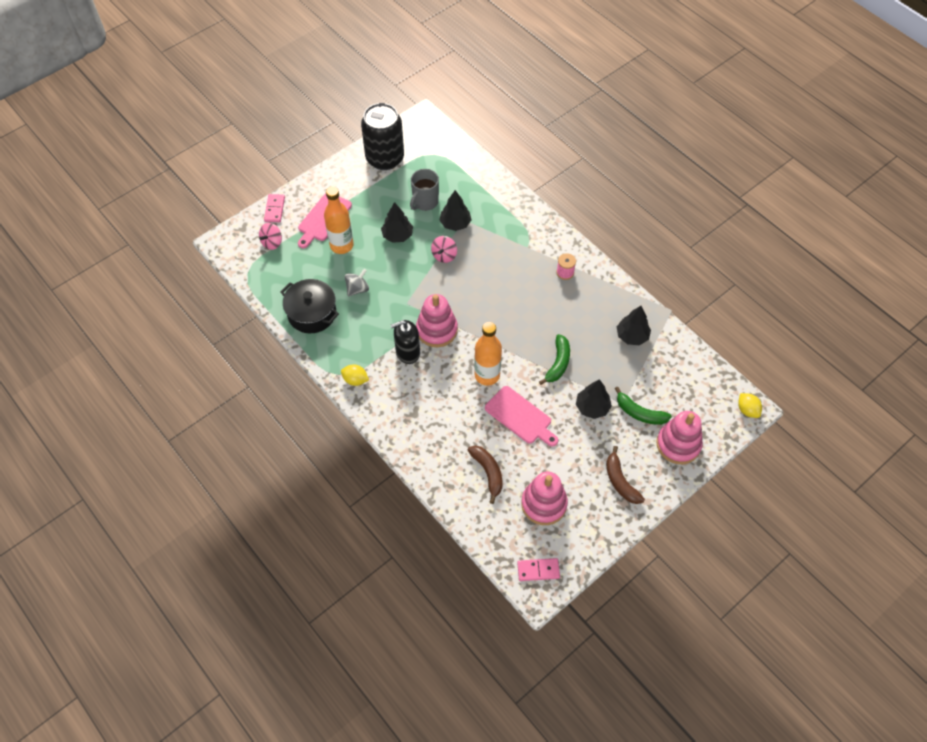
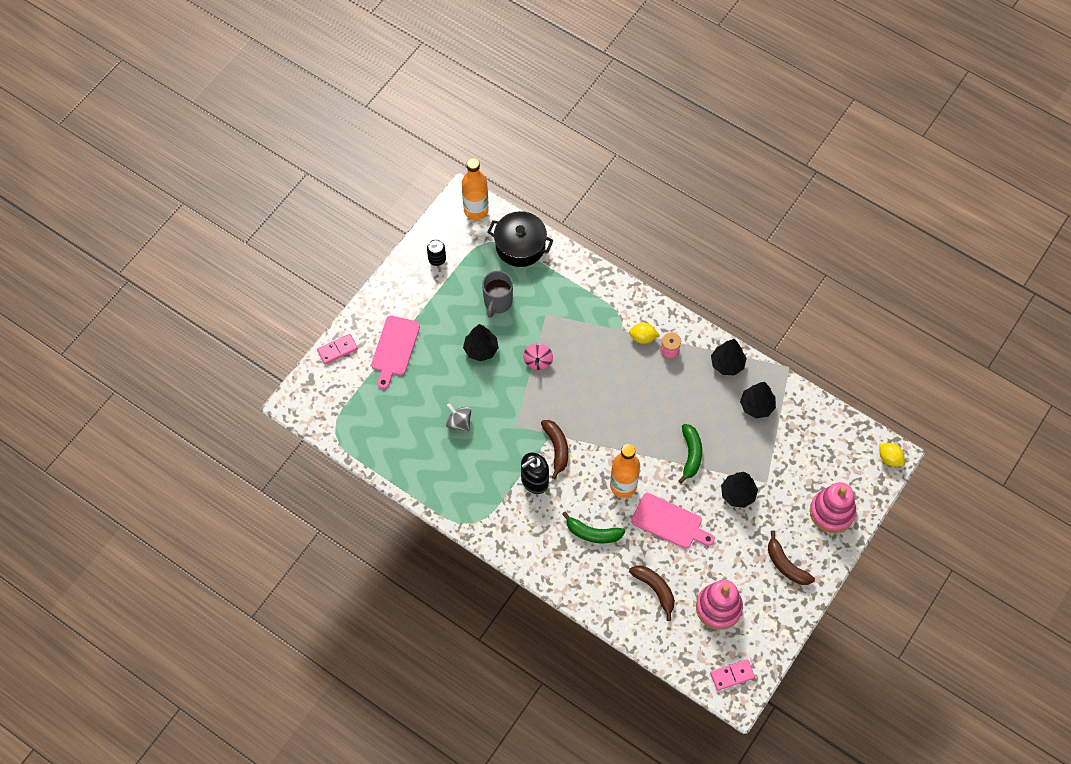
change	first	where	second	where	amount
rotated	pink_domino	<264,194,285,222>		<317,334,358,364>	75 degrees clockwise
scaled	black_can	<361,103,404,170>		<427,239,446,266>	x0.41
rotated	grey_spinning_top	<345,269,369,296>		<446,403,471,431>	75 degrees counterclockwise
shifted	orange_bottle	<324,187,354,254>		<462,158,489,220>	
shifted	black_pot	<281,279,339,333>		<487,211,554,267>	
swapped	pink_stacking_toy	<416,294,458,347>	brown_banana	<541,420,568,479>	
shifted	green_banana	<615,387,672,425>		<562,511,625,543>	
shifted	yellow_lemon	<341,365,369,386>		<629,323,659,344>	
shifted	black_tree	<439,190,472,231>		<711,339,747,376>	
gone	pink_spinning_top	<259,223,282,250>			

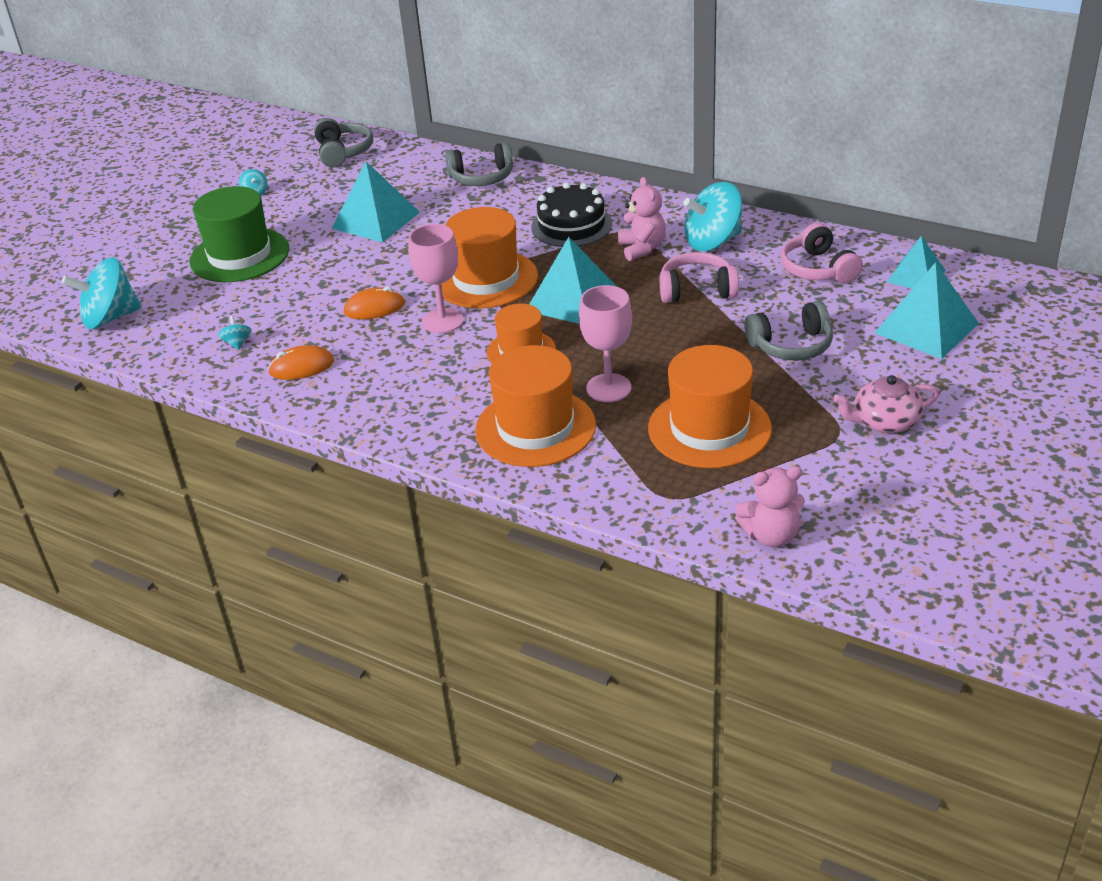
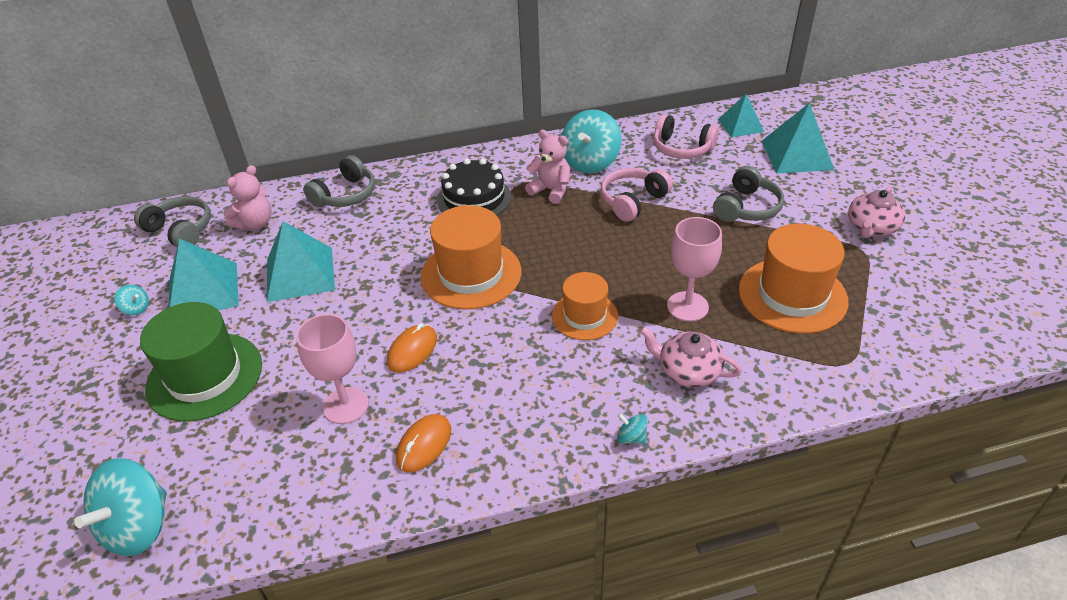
change	first	where	second	where	amount
shifted	turquoise_pyramid	<529,237,617,324>		<168,238,239,310>	
shifted	pink_teddy_bear	<735,466,805,547>		<223,165,272,230>	
shifted	pink_goblet	<409,224,464,333>		<296,314,369,424>	
shifted	turquoise_spinning_top	<218,316,251,350>		<617,413,648,444>	
swapped	orange_hat	<475,345,596,467>	pink_teapot	<640,327,742,387>	

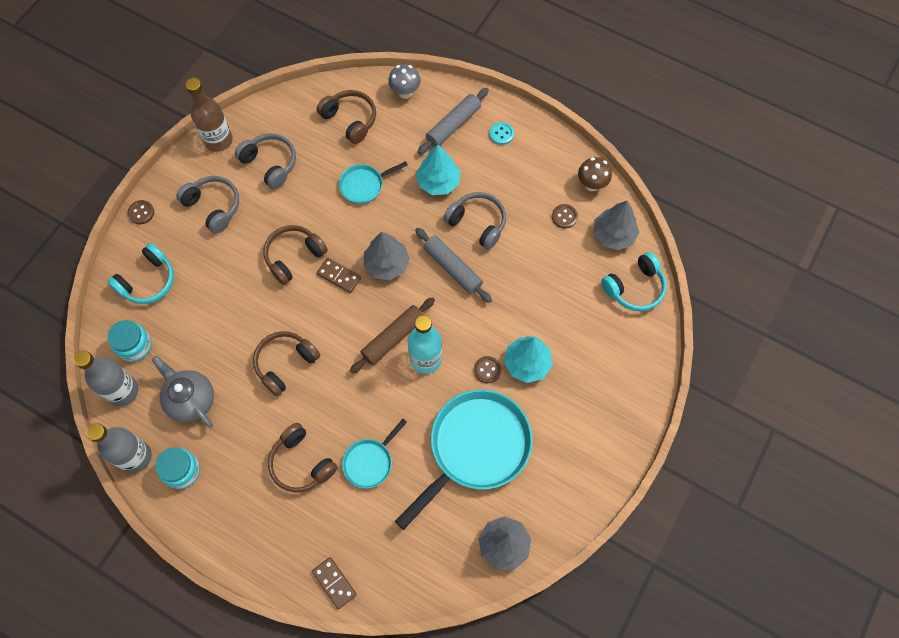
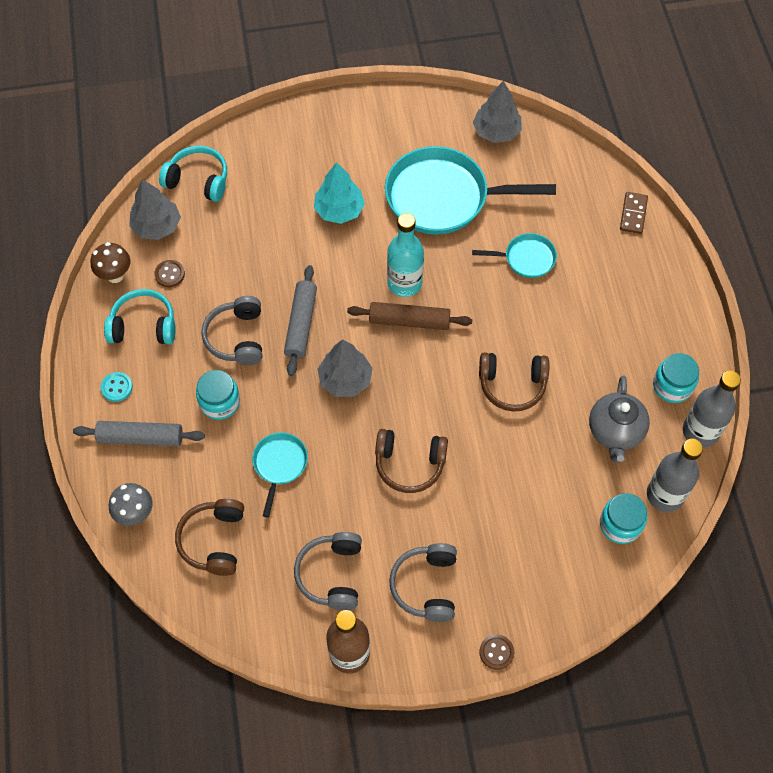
change	first	where	second	where	amount
shifted	turquoise_headphones	<107,243,174,304>		<104,289,176,344>	
swapped	turquoise_tree	<416,144,460,195>	turquoise_jar	<196,370,240,420>	
rotated	turquoise_pan	<339,161,408,204>		<252,432,308,517>	105 degrees counterclockwise
gone	brown_headphones	<268,423,337,493>			
gone	brown_domino	<317,258,361,293>			
gone	brown_button	<474,356,501,383>			

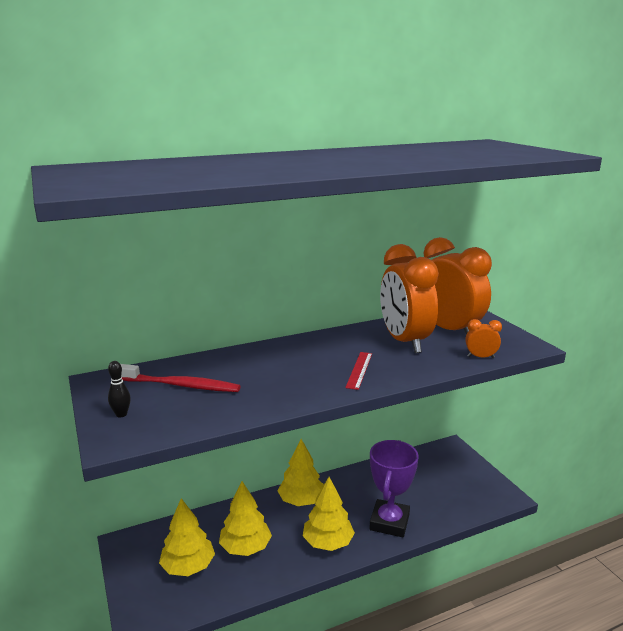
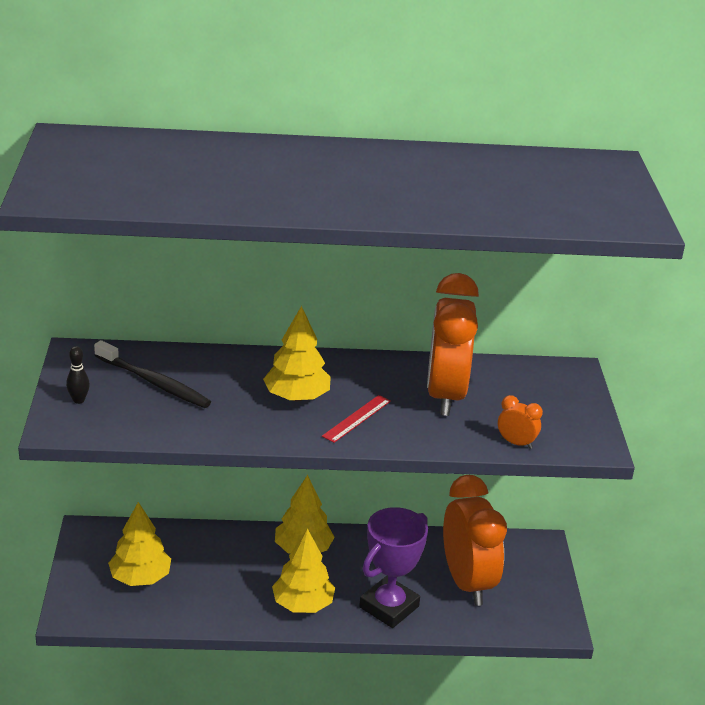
change	first	where	second	where	amount
repainted	red_toothbrush	<121,364,241,392>	black_toothbrush	<94,340,211,408>	
shifted	yellow_tree	<219,481,272,556>		<263,306,331,401>	
shifted	orange_clock	<424,237,492,335>		<443,475,507,606>	

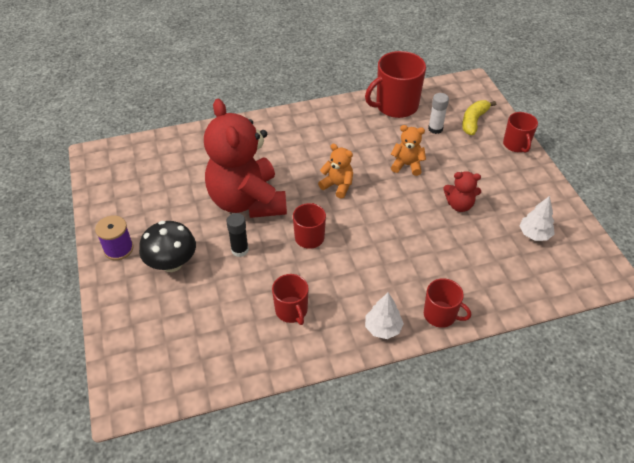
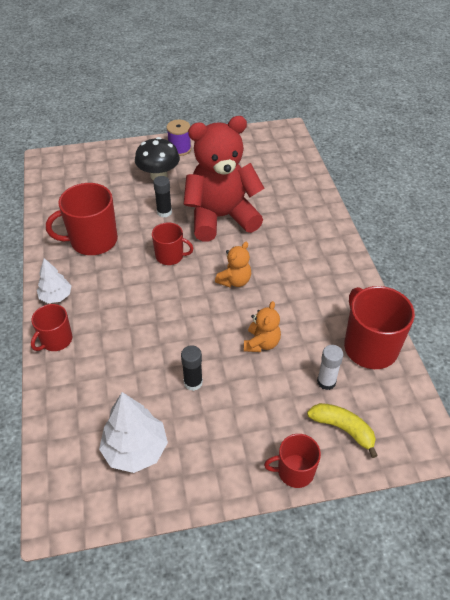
change	first	where	second	where	amount
scaled	red_mug	<272,274,309,325>		<46,183,118,255>	x1.71
scaled	white_tree	<519,196,555,241>		<99,392,168,473>	x1.61
swapped	red_teddy_bear	<443,171,481,212>	black_glue_stick	<181,345,203,391>	

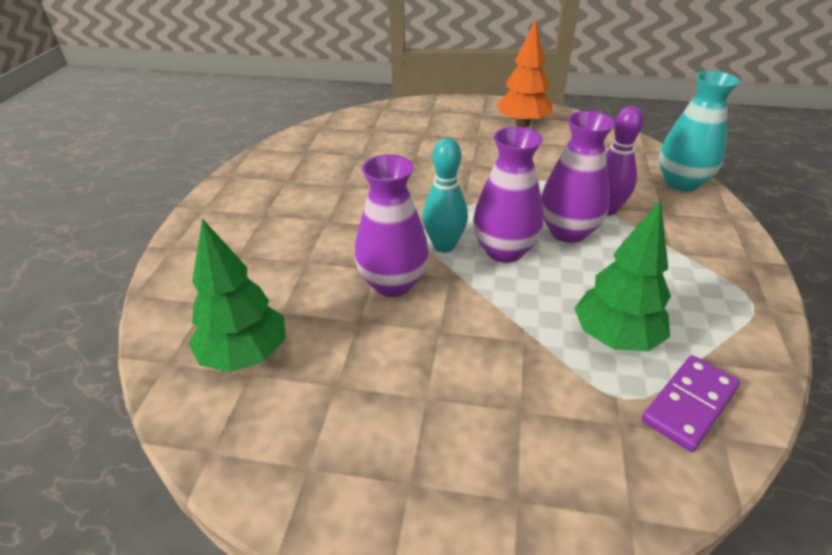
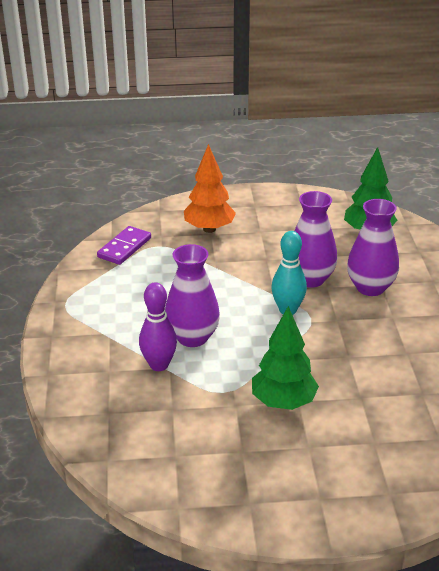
change	first	where	second	where	amount
shifted	orange_tree	<496,19,552,127>		<184,144,236,233>	
shifted	green_tree	<574,201,671,351>		<252,306,319,410>	
shifted	purple_vase	<473,127,543,263>		<347,199,399,296>	
gone	turquoise_vase	<659,71,740,192>			

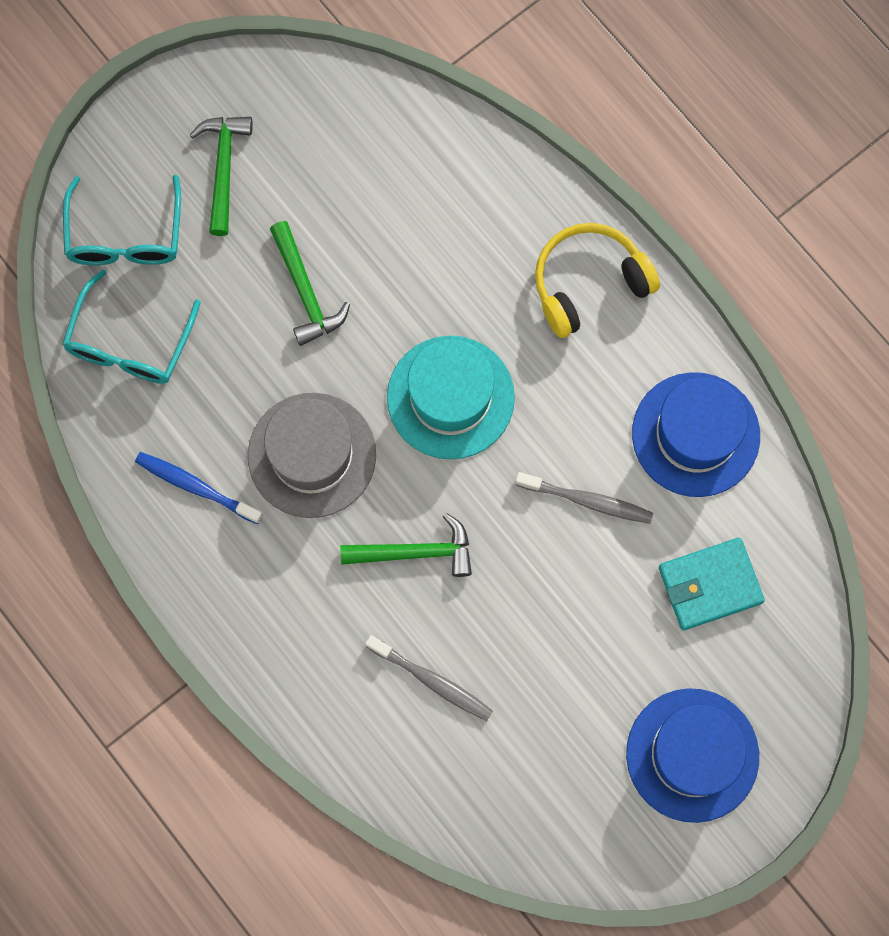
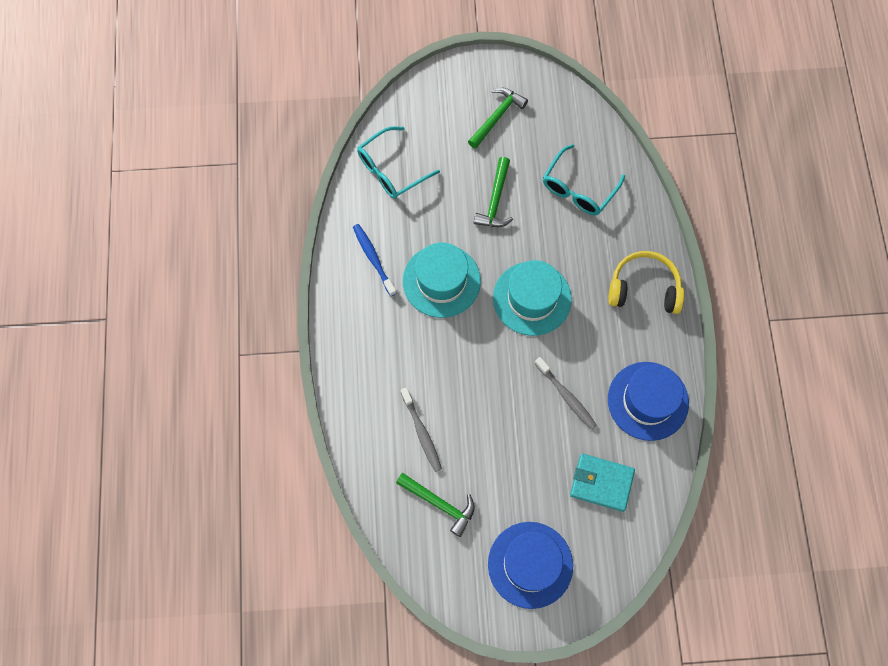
change	first	where	second	where	amount
shifted	green_hammer	<340,513,472,577>		<396,473,475,537>	
repainted	grey_hat	<248,393,376,518>	turquoise_hat	<403,242,481,318>	
shifted	turquoise_glasses	<63,175,181,265>		<543,144,625,215>	

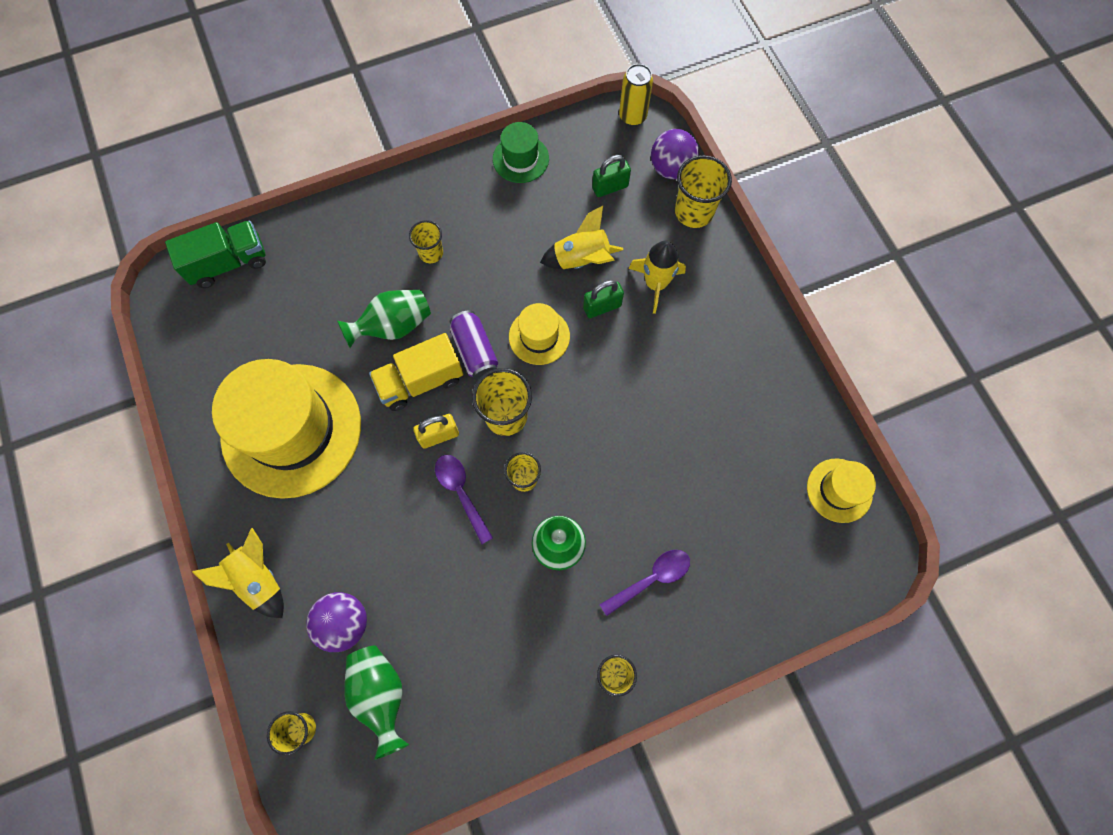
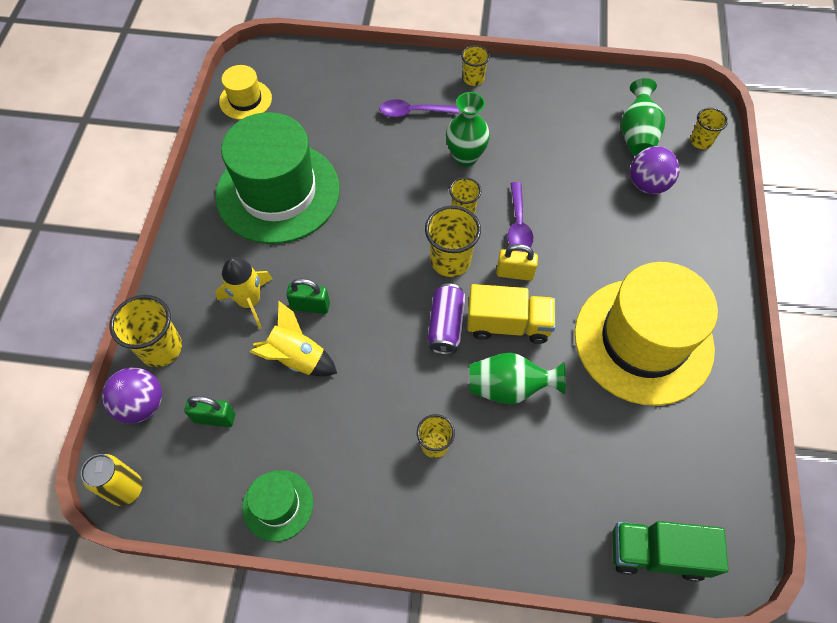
change	first	where	second	where	amount
new			green_hat	<215,112,340,244>	
gone	yellow_rocket	<192,528,284,618>			
gone	yellow_hat	<509,303,570,365>			

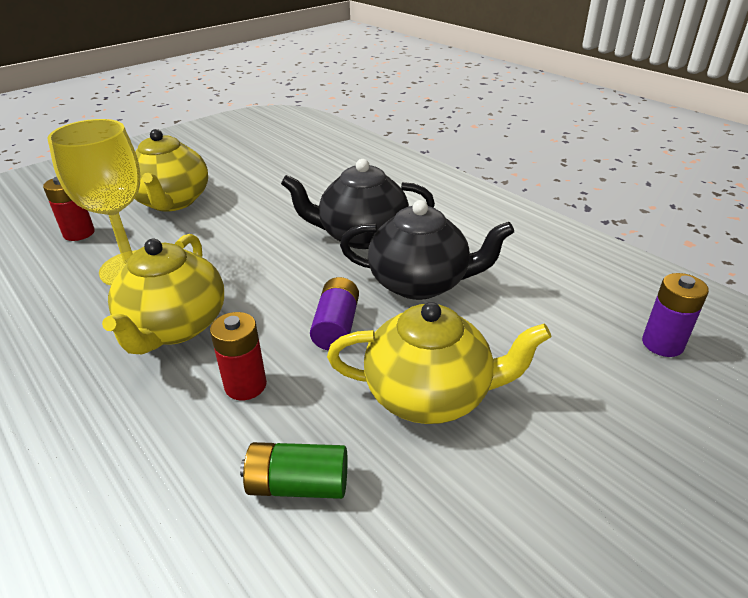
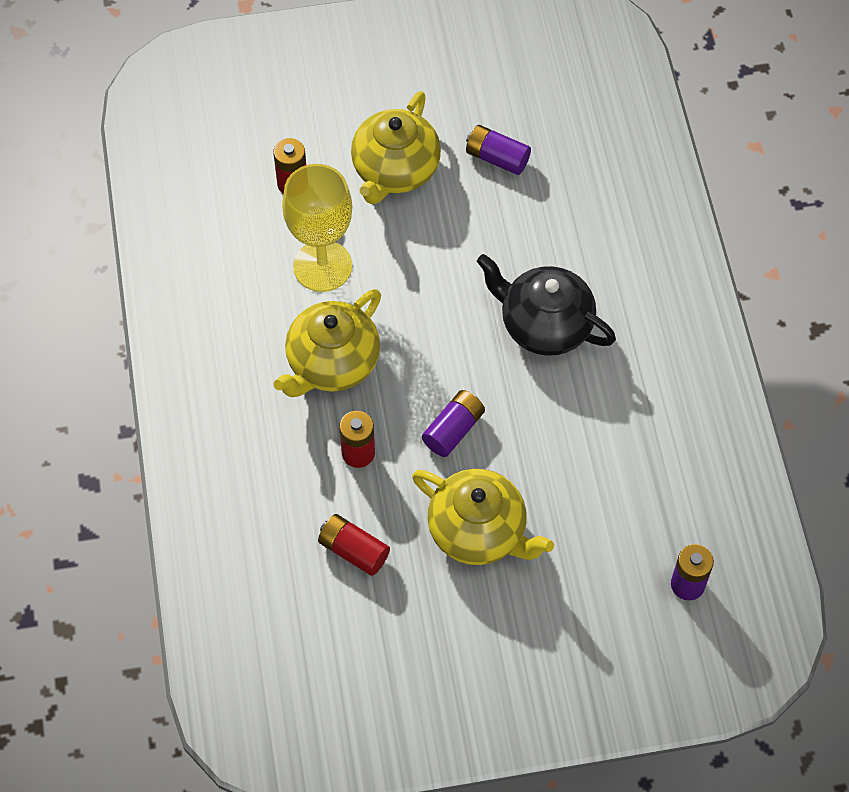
change	first	where	second	where	amount
repainted	green_battery	<240,442,347,499>	red_battery	<318,514,390,576>	
new			purple_battery	<466,125,531,175>	
gone	black_teapot	<340,200,514,300>			

